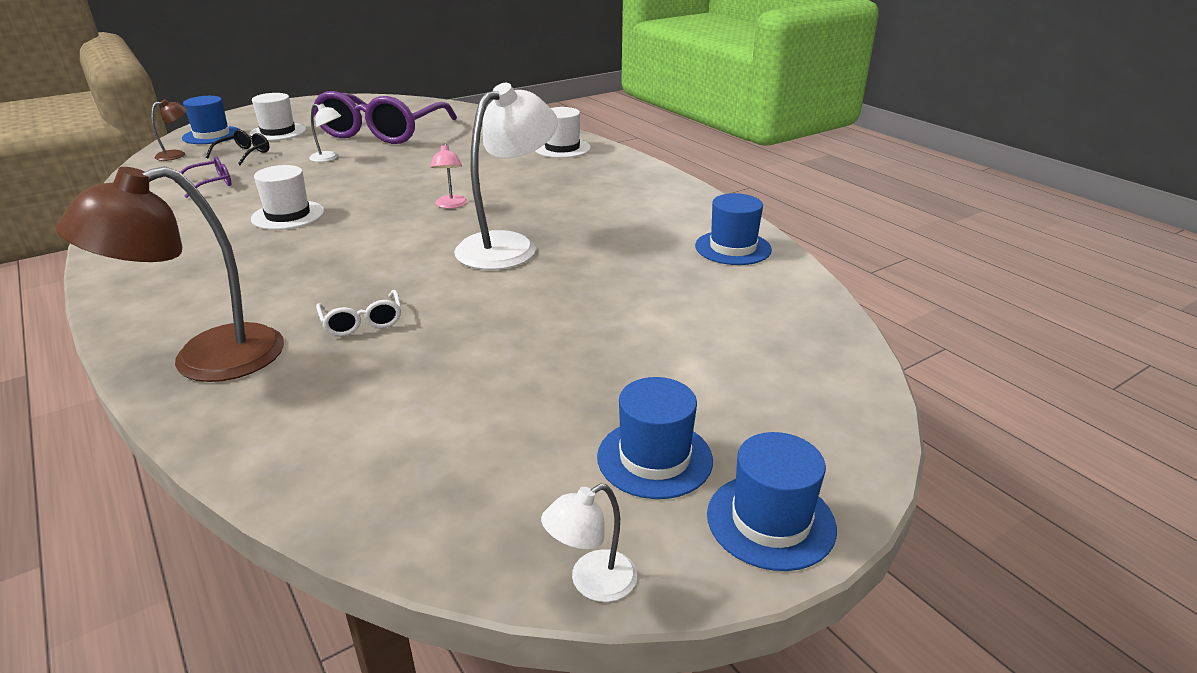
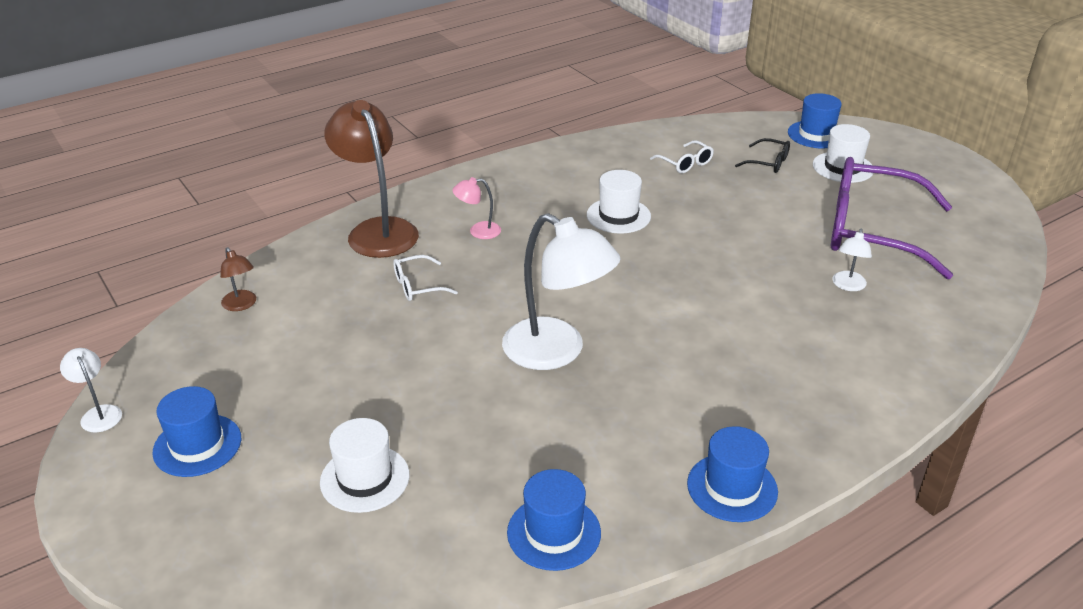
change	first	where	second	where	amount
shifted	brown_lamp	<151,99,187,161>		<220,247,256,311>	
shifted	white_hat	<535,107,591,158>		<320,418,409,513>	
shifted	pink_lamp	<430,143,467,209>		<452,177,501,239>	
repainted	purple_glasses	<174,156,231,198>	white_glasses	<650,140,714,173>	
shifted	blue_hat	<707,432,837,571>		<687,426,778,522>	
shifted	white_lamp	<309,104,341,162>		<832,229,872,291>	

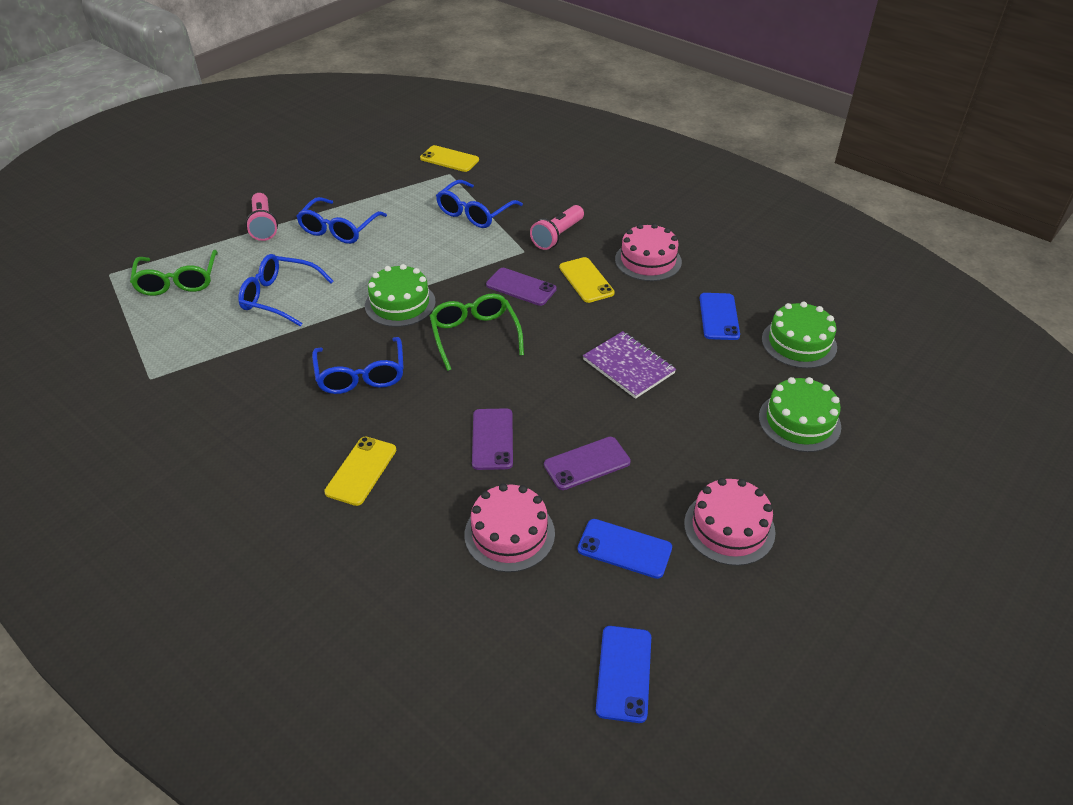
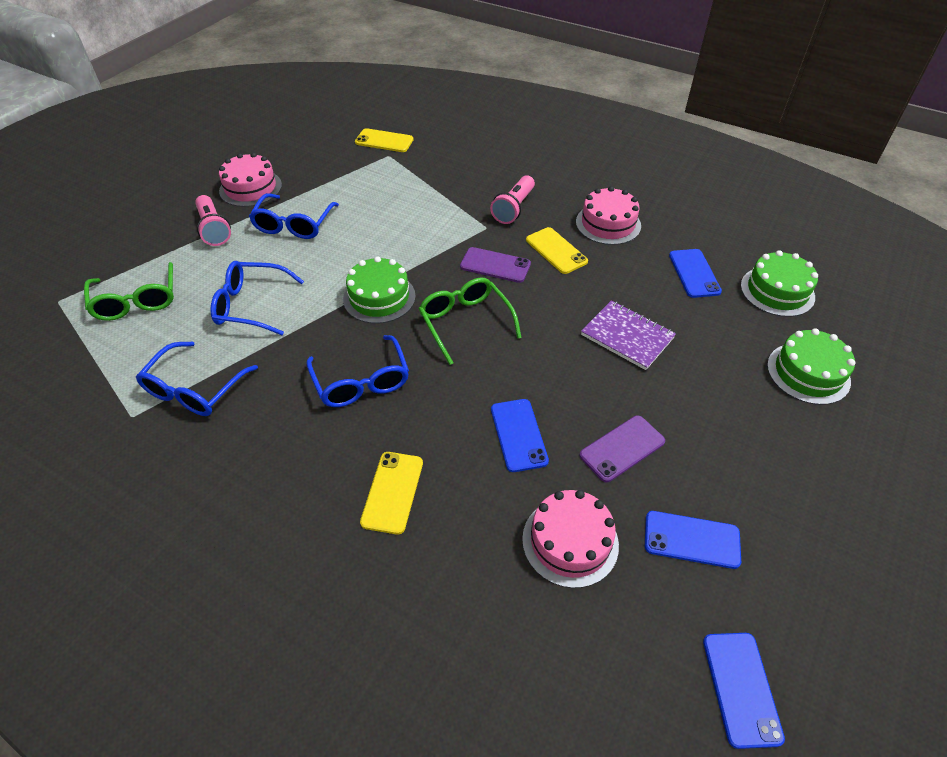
change	first	where	second	where	amount
shifted	blue_glasses	<436,180,523,228>		<136,342,258,416>	
shifted	pink_cake	<684,478,776,566>		<219,153,282,207>	
repainted	purple_phone	<472,408,513,470>	blue_phone	<491,399,549,472>	

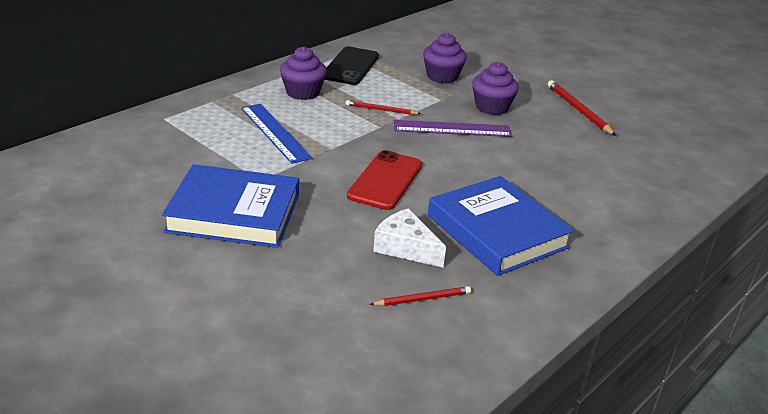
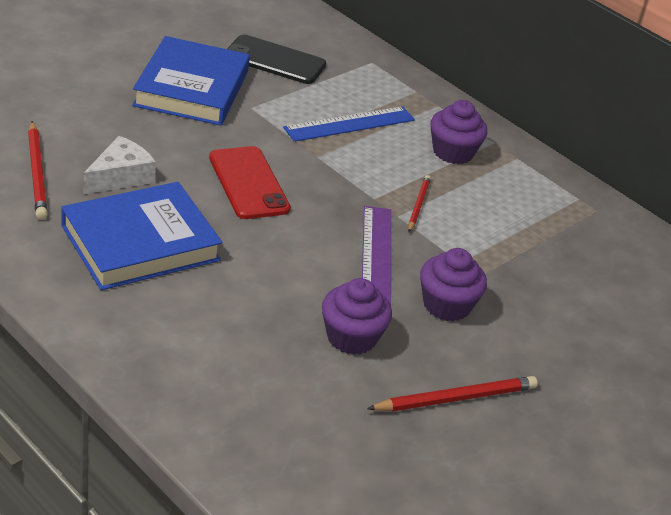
change	first	where	second	where	amount
scaled	red_pencil	<369,286,471,306>		<28,121,48,220>	x1.58
rotated	red_phone	<347,150,422,210>		<209,146,290,219>	45 degrees clockwise
shifted	black_phone	<325,46,379,85>		<227,35,326,84>	
shifted	purple_cupcake	<423,33,467,83>		<322,278,392,355>	

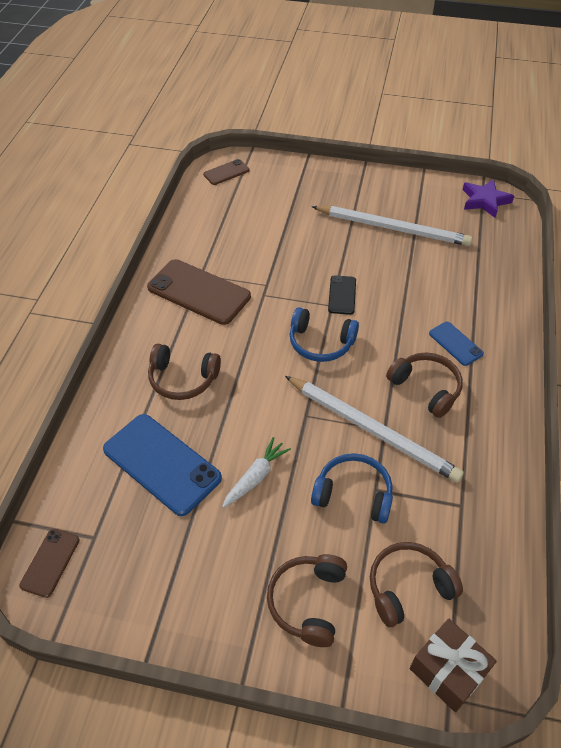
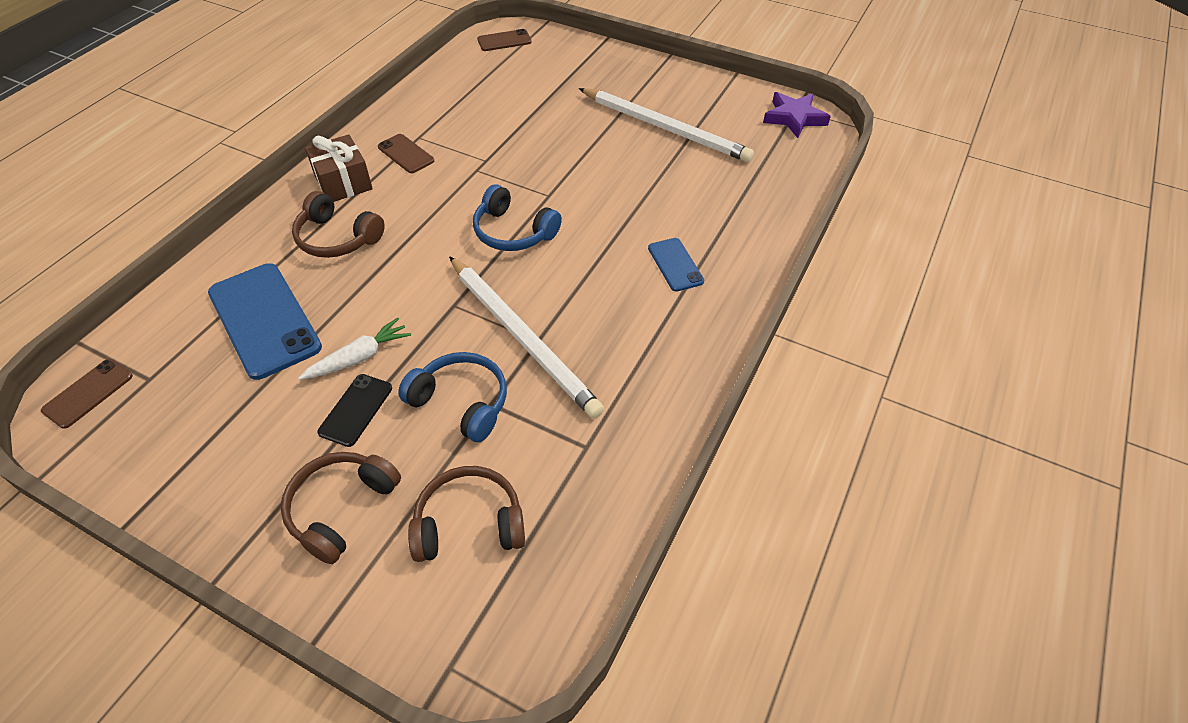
change	first	where	second	where	amount
shifted	brown_gift	<410,618,497,712>		<305,134,373,202>	
shifted	black_phone	<328,275,356,315>		<317,374,392,447>	
scaled	brown_phone	<147,259,251,325>		<378,134,434,173>	x0.52
gone	brown_headphones	<386,353,463,418>			

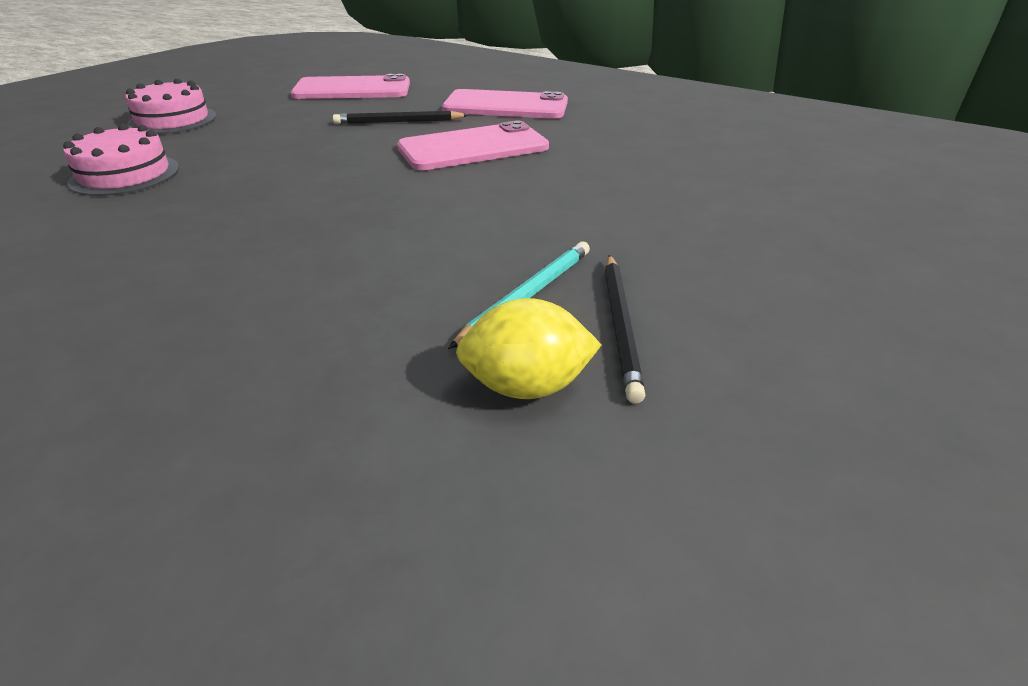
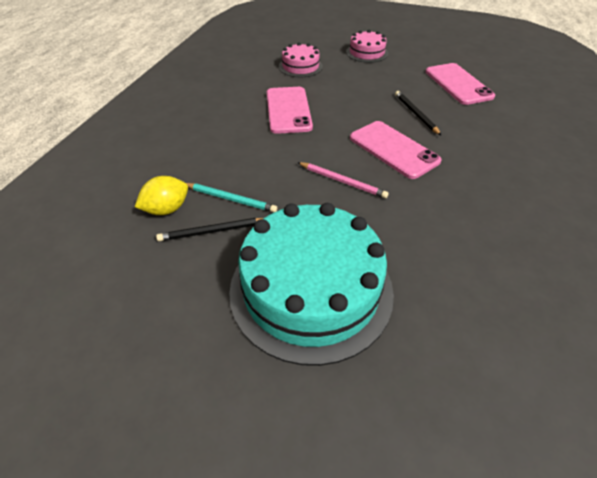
change	first	where	second	where	amount
rotated	yellow_lemon	<456,298,602,399>		<135,176,188,215>	75 degrees clockwise
new			turquoise_cake	<229,203,394,366>	
shifted	pink_phone	<442,89,568,119>		<267,87,313,134>	
new			pink_pencil	<298,162,389,198>	

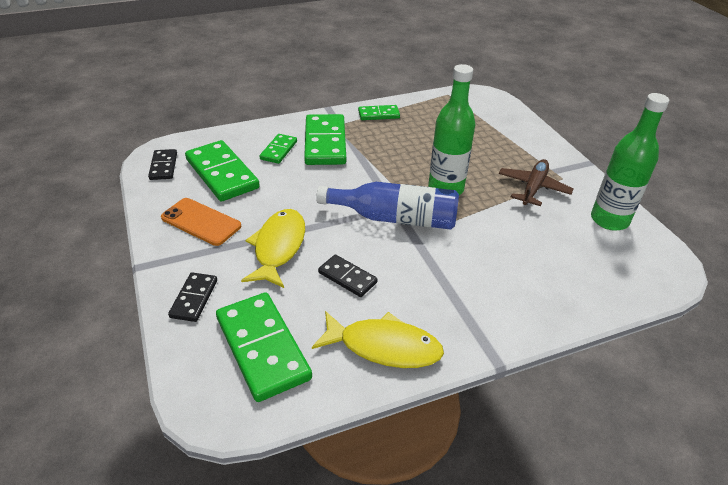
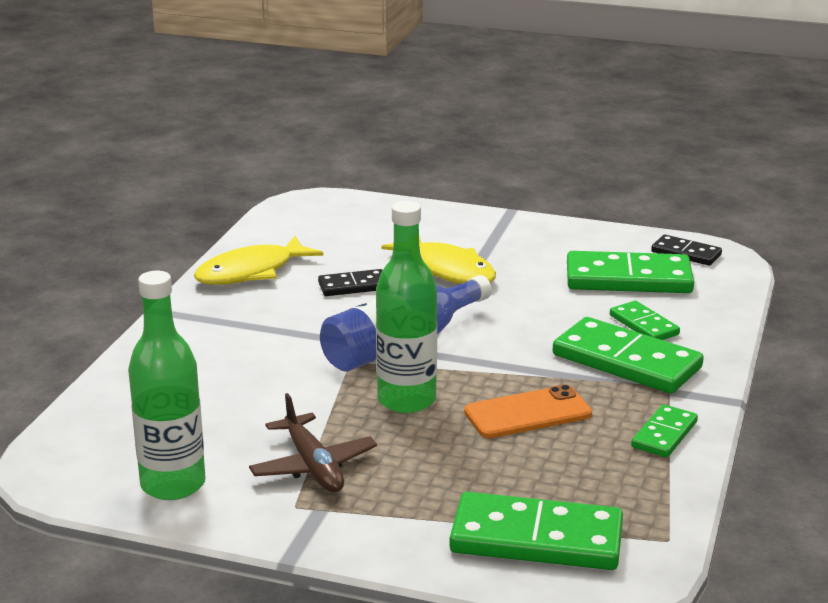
change	first	where	second	where	amount
shifted	green_domino	<216,292,312,402>		<449,492,623,570>	
shifted	orange_phone	<161,198,241,246>		<464,385,592,438>	
gone	black_domino	<168,272,217,322>			

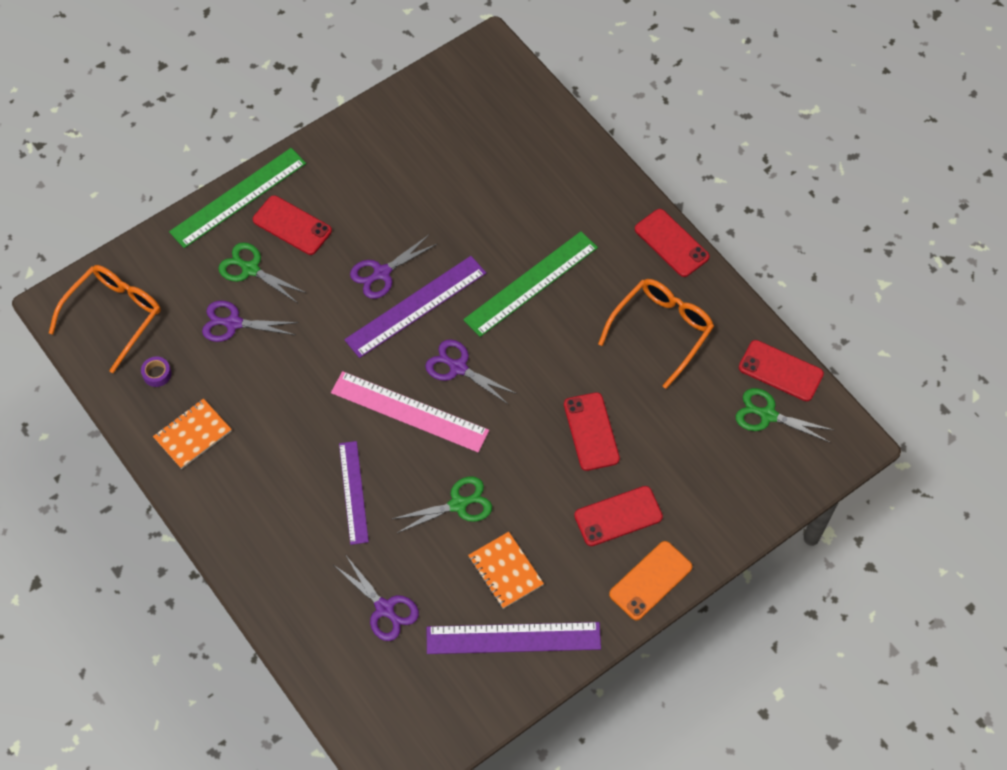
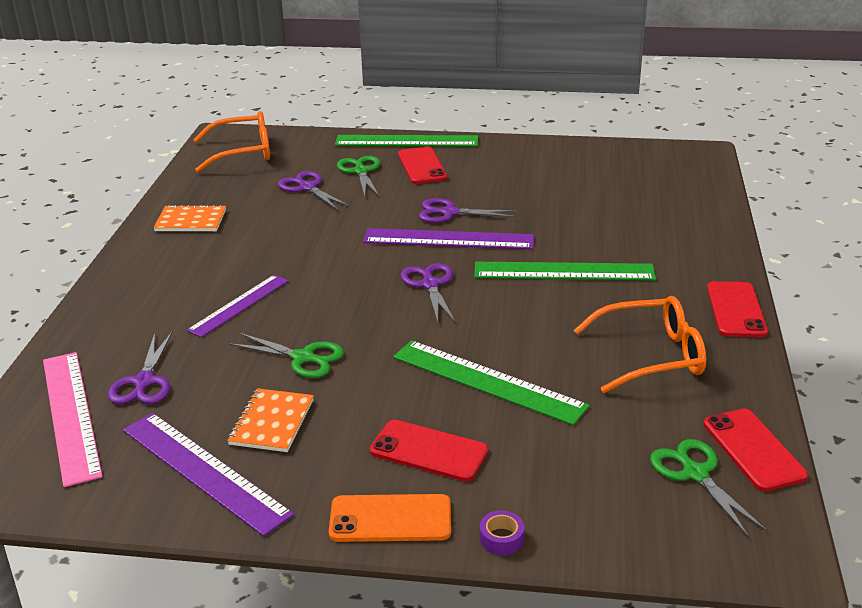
change	first	where	second	where	amount
shifted	pink_ruler	<331,371,489,452>		<43,352,103,487>	
swapped	red_phone	<564,392,620,471>	green_ruler	<393,340,589,425>	
shifted	purple_tape	<141,357,171,387>		<480,510,524,555>	

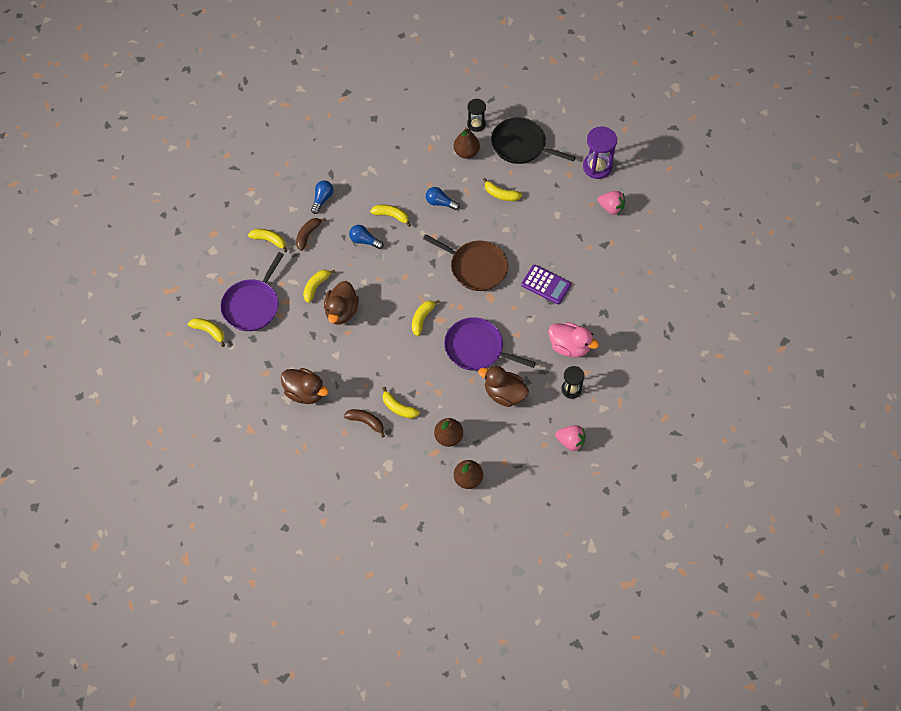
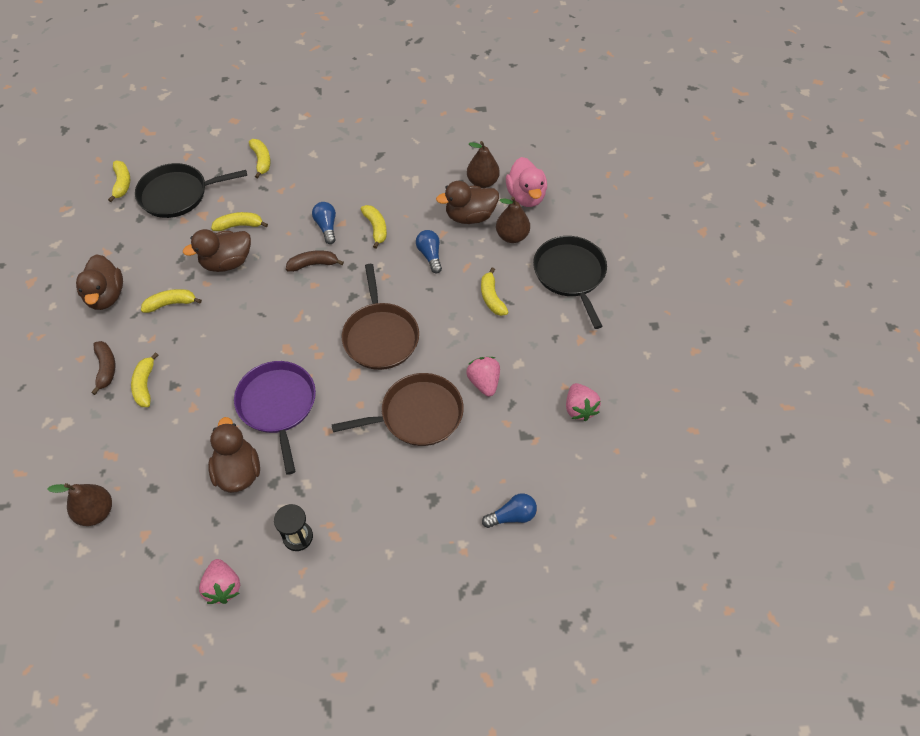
change	first	where	second	where	amount
repainted	purple_pan	<220,252,284,331>	black_pan	<135,163,247,218>	
shifted	yellow_banana	<412,300,440,336>		<141,289,202,313>	
shifted	brown_banana	<296,218,326,251>		<286,250,344,272>	
swapped	purple_calculator	<521,265,571,304>	brown_pan	<332,373,464,446>	
new			brown_duck	<436,181,499,224>	
new			pink_strawberry	<466,357,500,397>	
shifted	brown_pear	<434,418,463,447>		<467,141,500,188>	
shifted	blue_light_bulb	<311,180,333,214>		<482,493,537,528>	
shifted	pink_duck	<548,322,599,358>		<506,157,547,207>	
gone	black_hourglass	<467,99,486,132>			
gone	purple_hourglass	<583,126,617,179>			

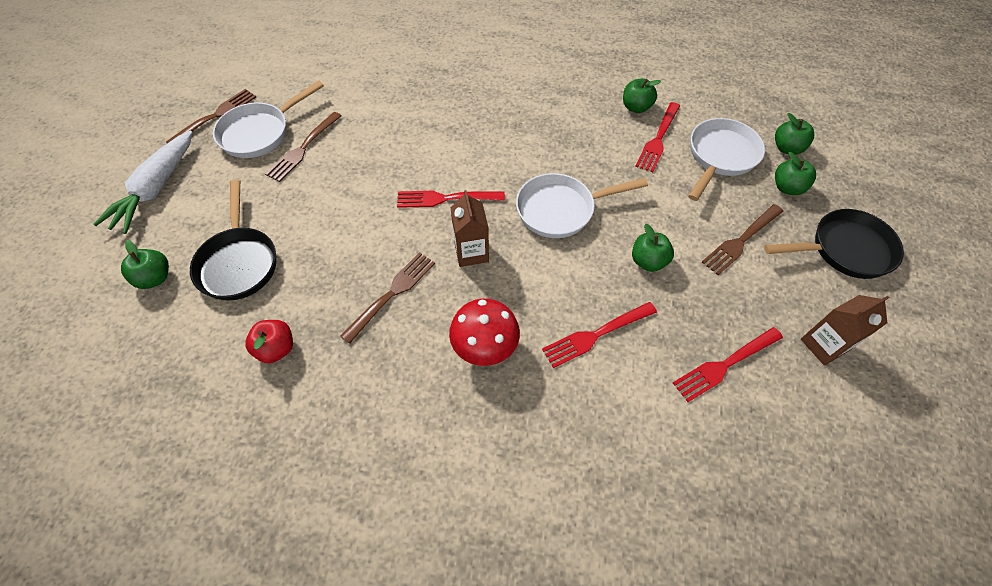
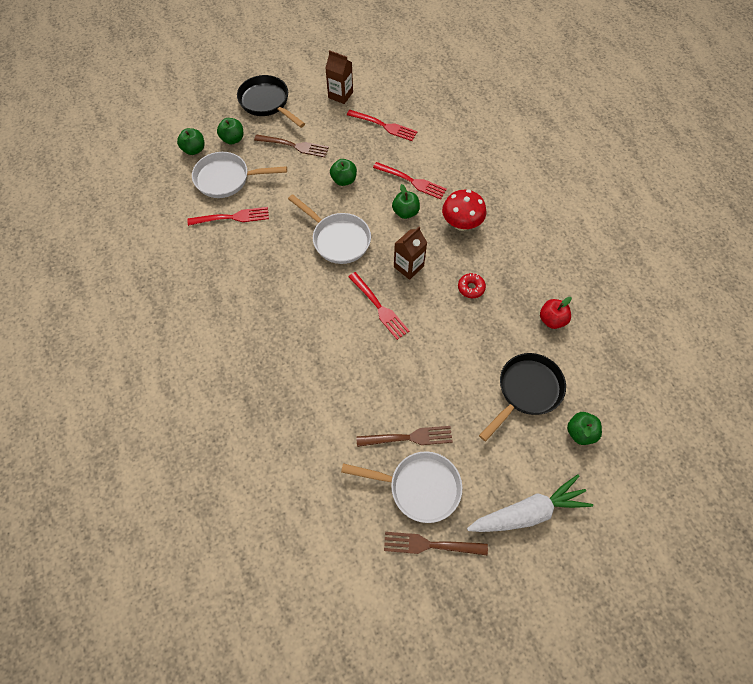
change	first	where	second	where	amount
shifted	green_apple	<623,79,661,113>		<392,184,420,219>	
swapped	brown_fork	<340,252,435,344>	red_donut	<458,273,486,298>	

